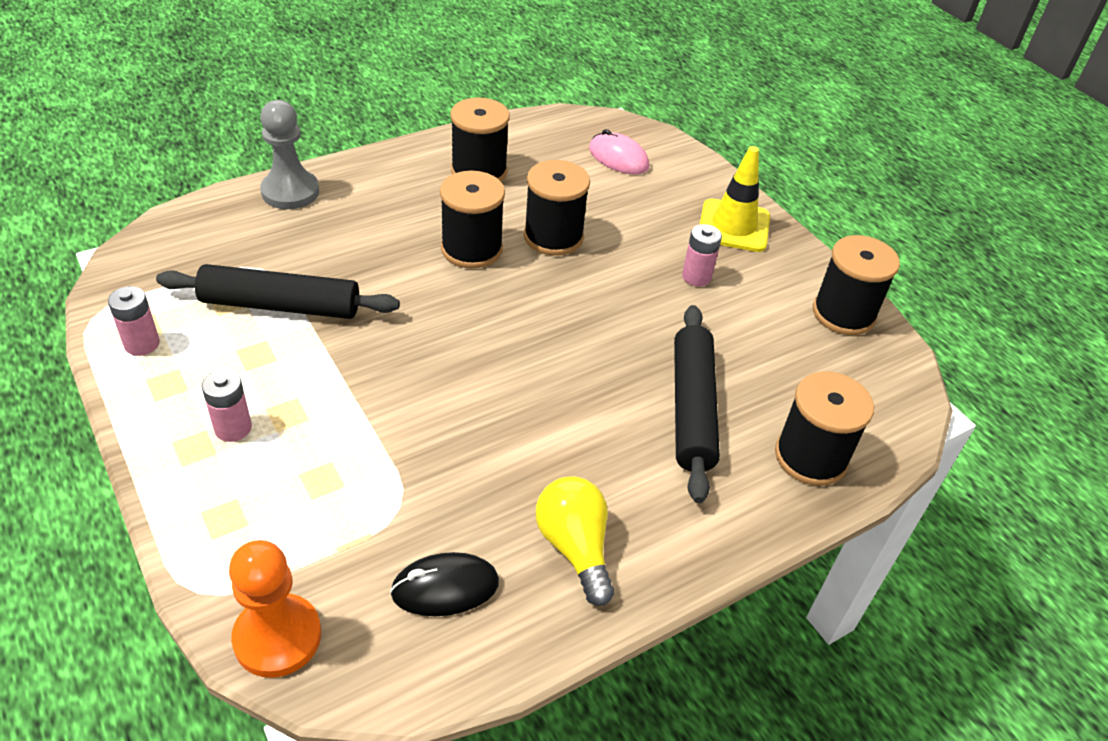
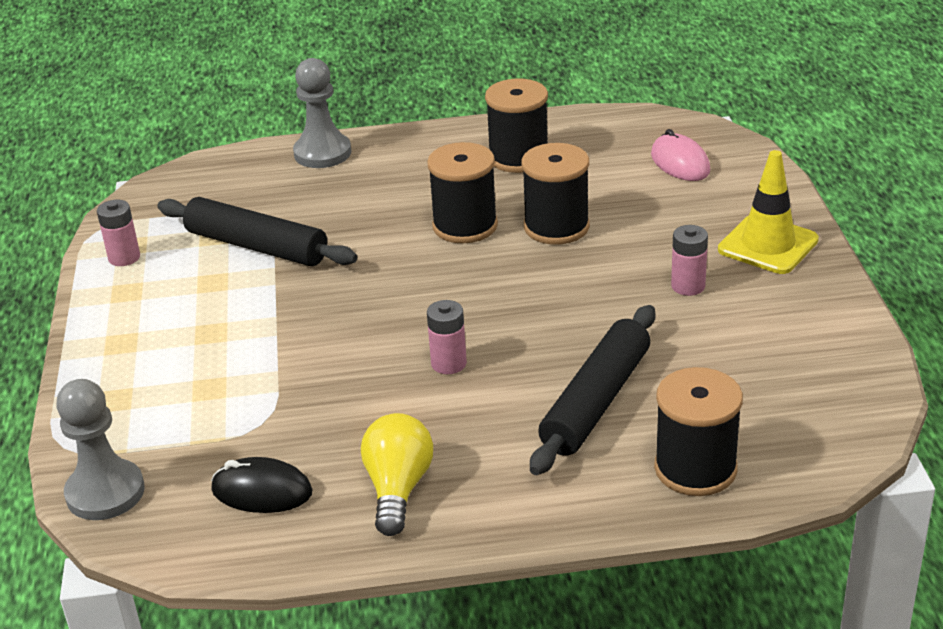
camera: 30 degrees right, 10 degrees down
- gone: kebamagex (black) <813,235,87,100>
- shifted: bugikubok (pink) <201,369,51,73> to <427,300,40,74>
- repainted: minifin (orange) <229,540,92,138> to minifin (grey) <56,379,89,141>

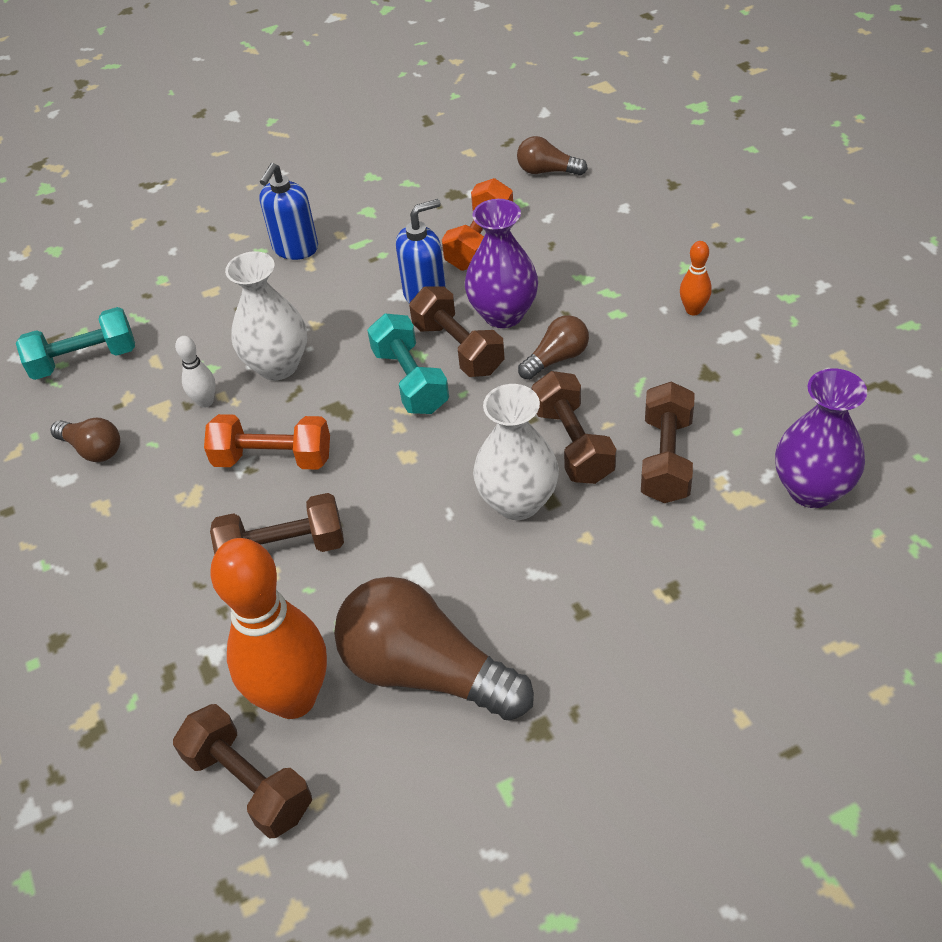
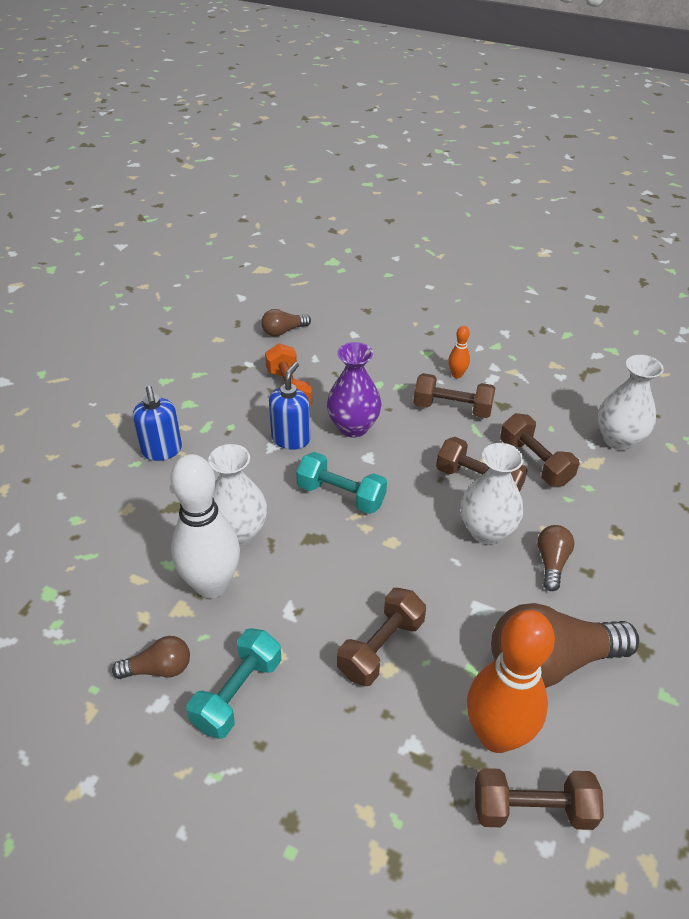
camera: 45 degrees left, 5 degrees down
- shifted: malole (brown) <409,286,96,91> to <413,373,82,45>
- shifted: malole (turquoise) <16,307,119,73> to <187,628,94,111>
- shifted: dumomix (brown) <518,315,71,65> to <537,525,37,66>
- scaled: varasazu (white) <175,336,41,72> = <171,454,69,144> x2.35
- repainted: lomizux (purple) <775,368,92,140> to lomizux (white) <598,355,66,95>
- gone: malole (orange) <204,414,126,56>

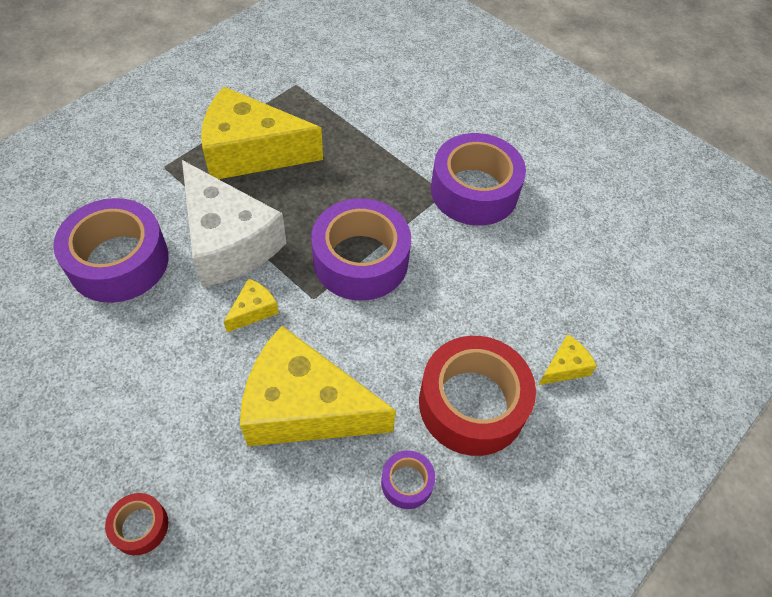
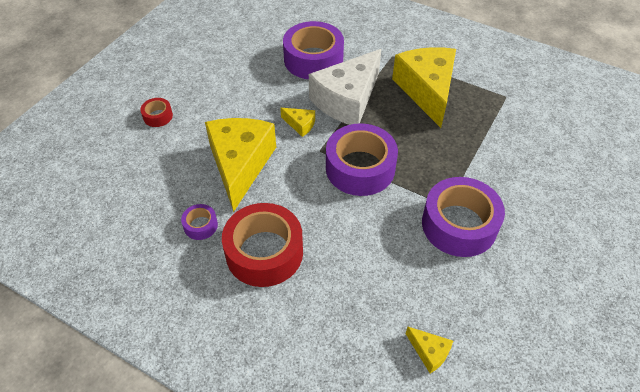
camera: 80 degrees right, 5 degrees down
- shifted: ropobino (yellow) <538,334,59,51> to <406,326,47,47>

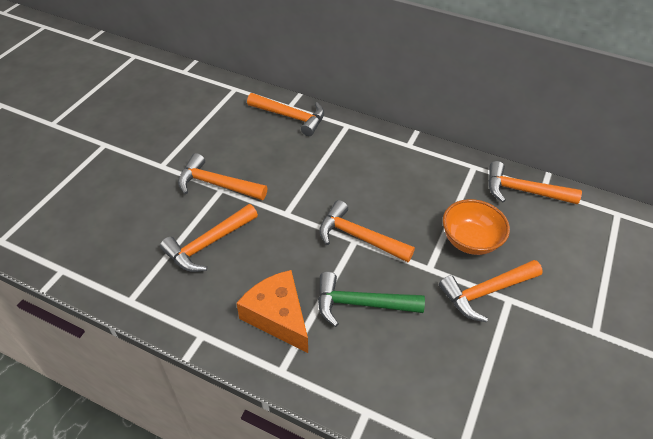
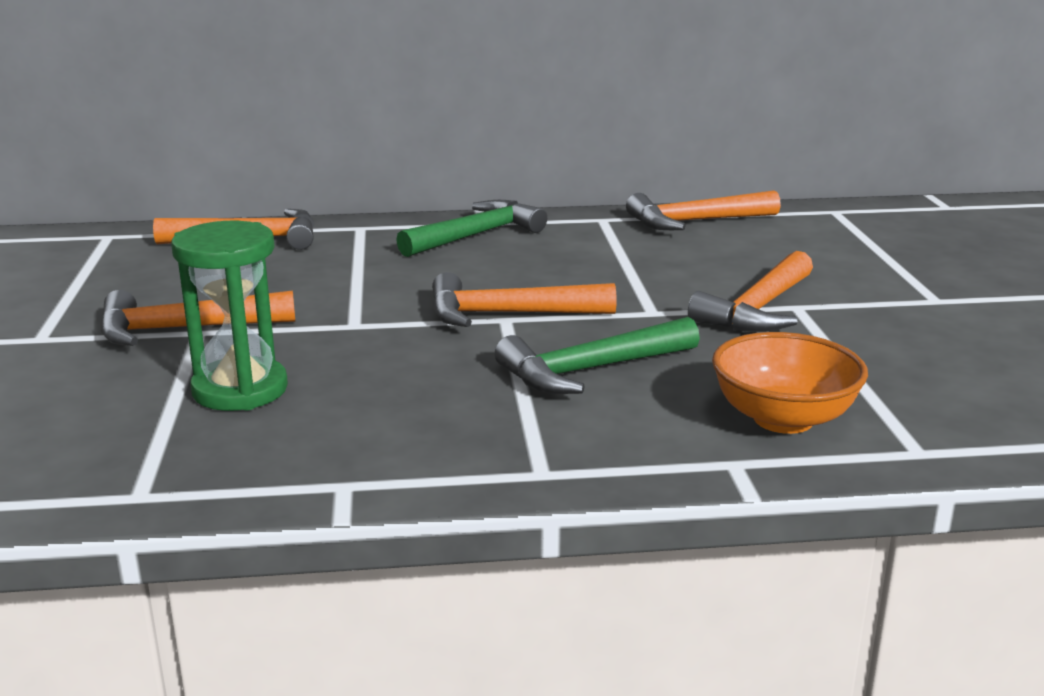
camera: 30 degrees left, 25 degrees down
- shifted: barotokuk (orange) <443,199,67,56> to <712,332,156,102>
- swapped: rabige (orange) <160,204,98,68> to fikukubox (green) <171,221,117,190>
- gone: ropobino (orange) <236,270,72,83>
- new: rabige (green) <396,200,151,57>

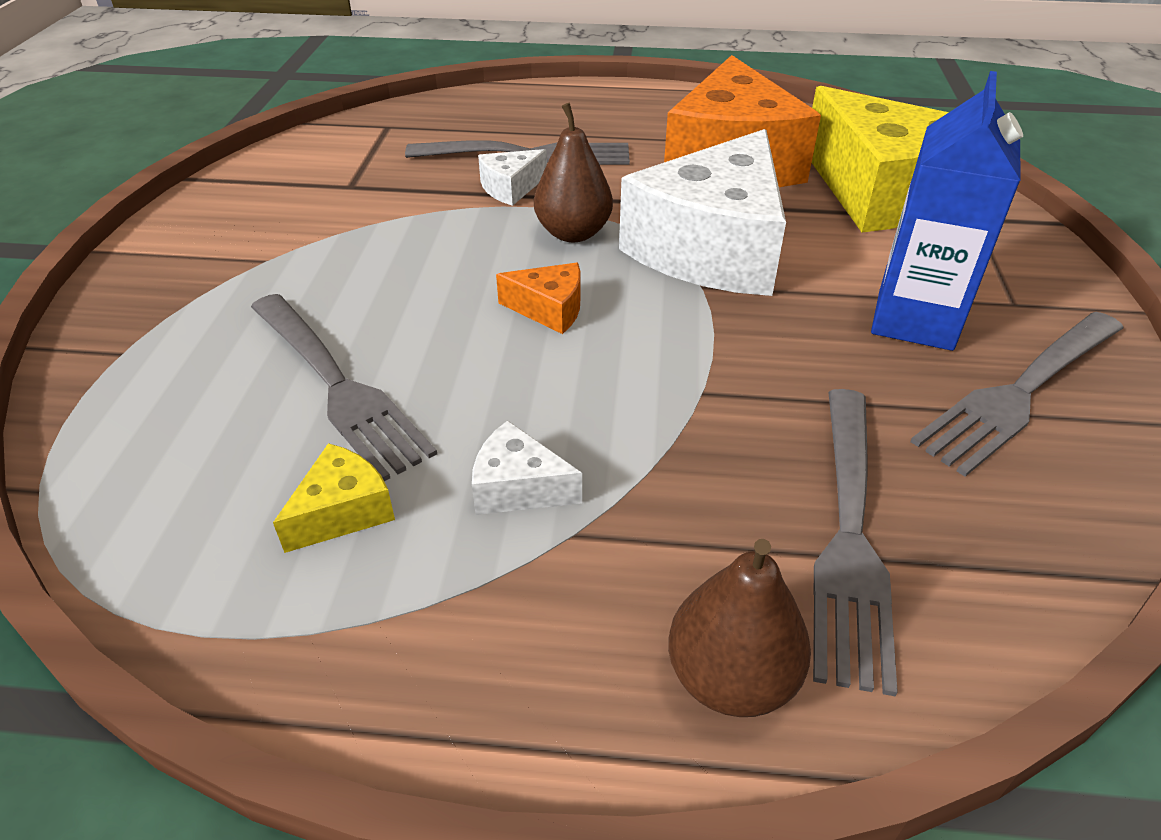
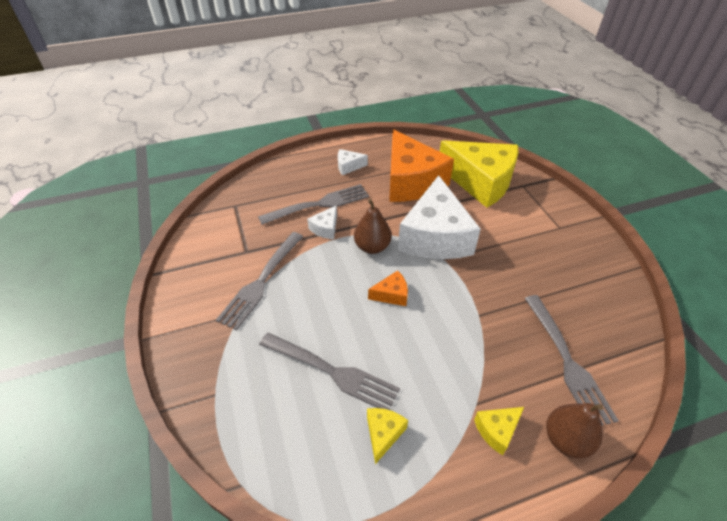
camera: 25 degrees left, 5 degrees up
- gone: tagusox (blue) <871,71,152,280>
- shifted: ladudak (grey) <910,312,214,165> to <216,232,87,98>
- shifted: ropobino (white) <472,420,110,95> to <338,149,30,26>
- new: ropobino (yellow) <474,407,50,48>

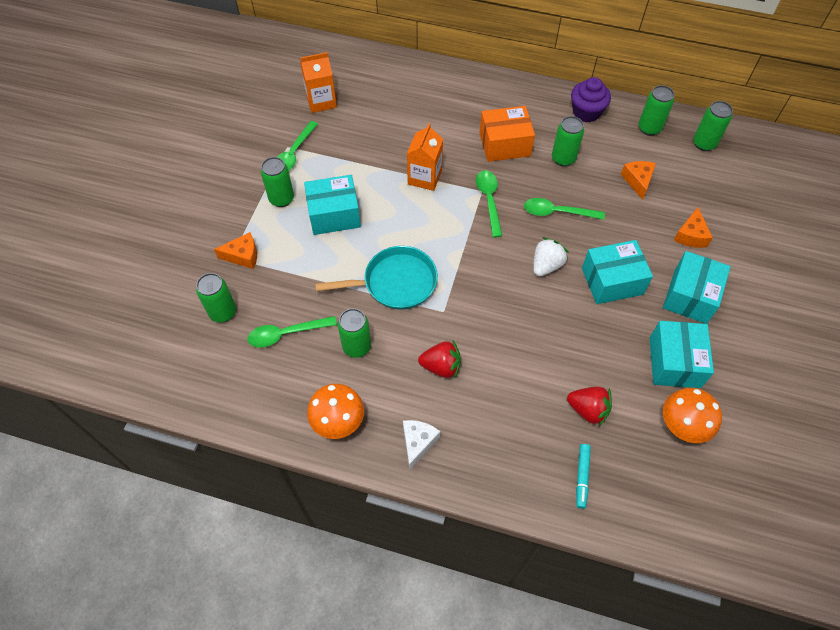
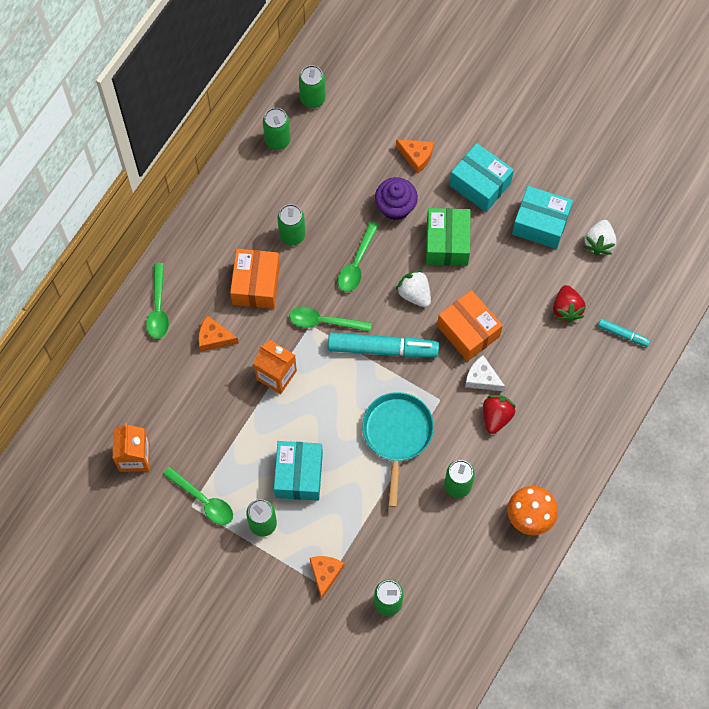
camera: 75 degrees left, 10 degrees up
- shifted: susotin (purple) <571,77,40,46> to <375,177,43,43>
- shifted: ropobino (orange) <621,161,35,39> to <199,315,40,36>
- repainted: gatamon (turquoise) <582,240,71,64> to gatamon (green) <426,208,45,58>
- shifted: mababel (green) <247,316,90,32> to <146,263,23,76>
- rotated: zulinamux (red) <567,387,45,39> = <553,285,33,38> 135 degrees clockwise
- swapped: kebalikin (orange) <663,388,59,55> to zulinamux (white) <583,220,33,36>
- shifted: ropobino (white) <403,420,37,50> to <465,355,40,36>
- new: gatamon (orange) <437,290,66,71>
- new: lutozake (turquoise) <328,333,111,25>

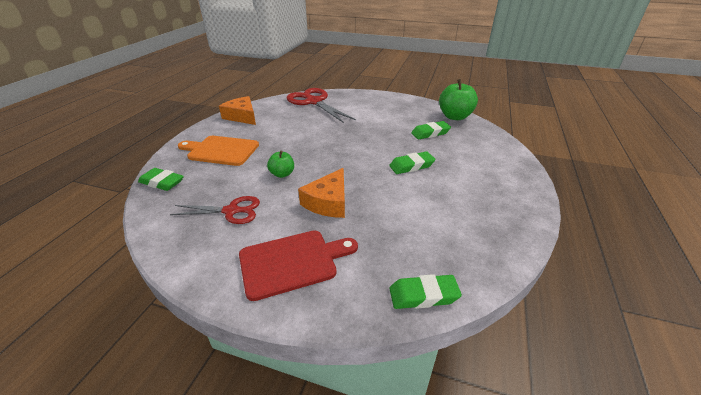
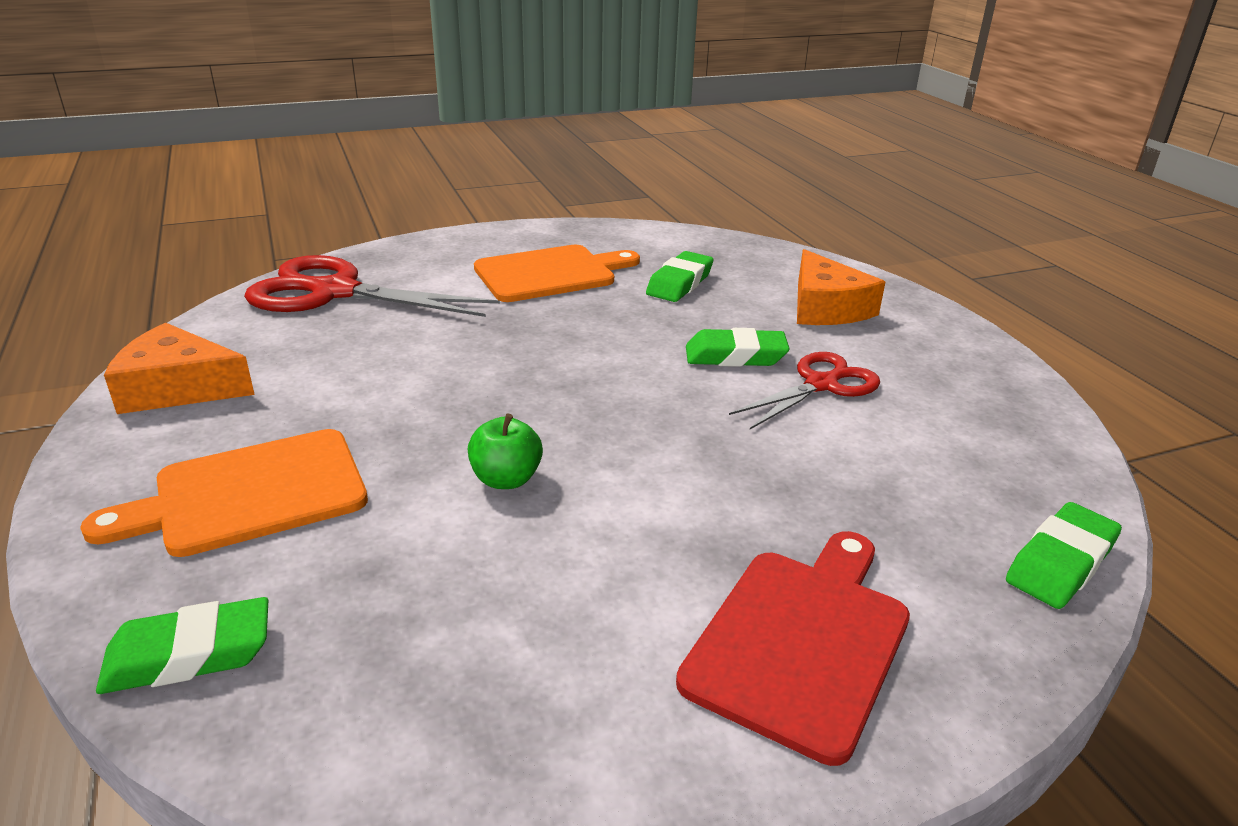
camera: 40 degrees left, 5 degrees down
- gone: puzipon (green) <439,79,39,41>
- rotated: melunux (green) <389,151,46,23> = <686,328,104,39> 60 degrees clockwise
- shifted: ropobino (orange) <298,168,47,50> to <797,249,88,76>
- shifted: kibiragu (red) <170,196,90,28> to <729,352,151,77>
- new: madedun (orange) <474,245,166,57>

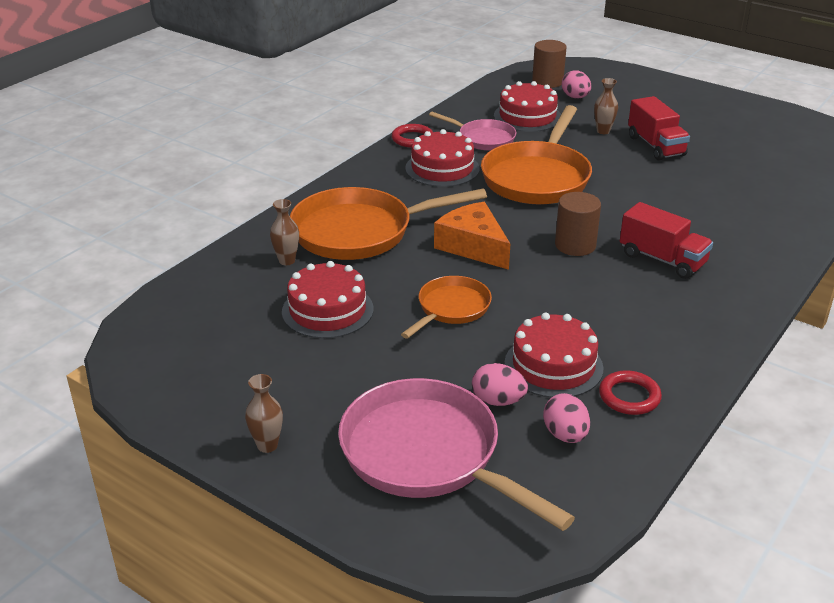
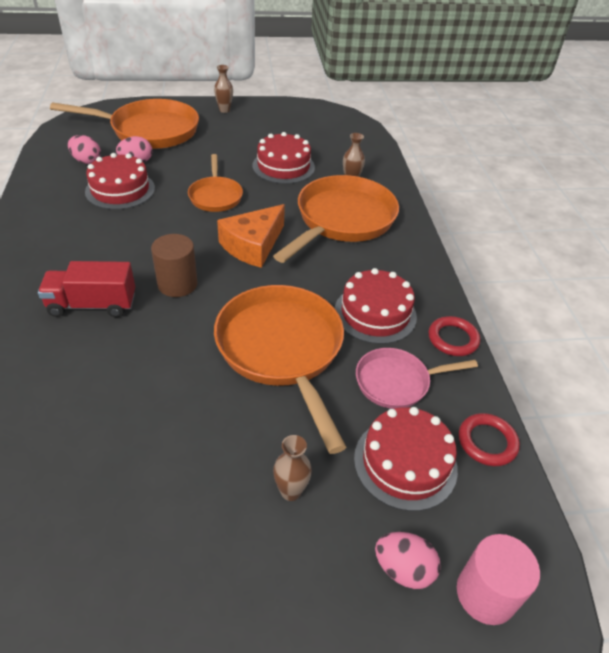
camera: 135 degrees right, 10 degrees up
- repainted: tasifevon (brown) <532,40,35,48> to tasifevon (pink) <457,534,83,91>
- gone: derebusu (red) <628,96,62,64>
- rotated: ropobino (orange) <434,202,76,68> = <217,204,68,64> 120 degrees clockwise
- shifted: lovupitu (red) <599,370,63,45> to <459,413,61,53>
- repainted: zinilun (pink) <338,378,237,153> to zinilun (orange) <50,99,149,50>

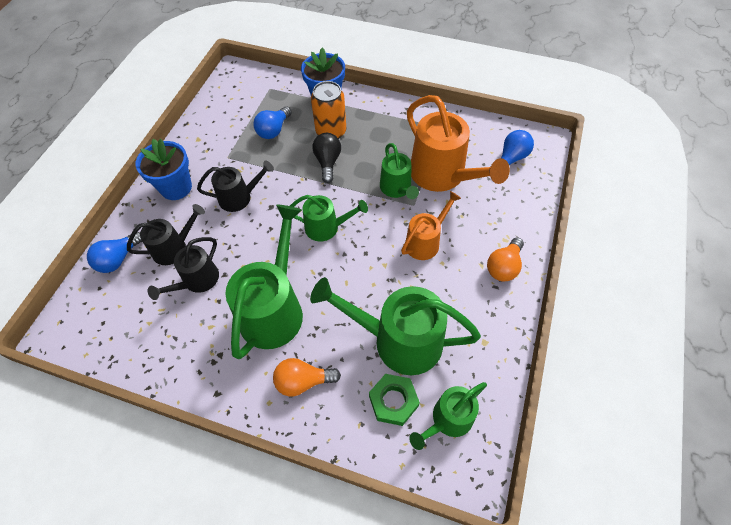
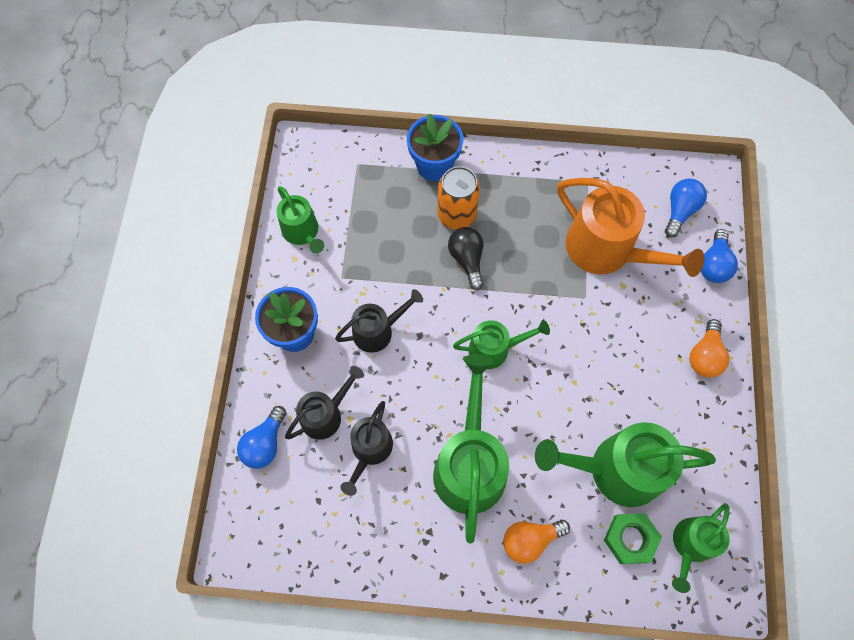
camera: 15 degrees left, 10 degrees up
- shifted: dumomix (blue) <253,106,39,33> to <701,229,37,54>
- shifted: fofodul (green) <380,143,39,56> to <277,186,47,68>
- gone: fofodul (orange) <401,191,60,69>

